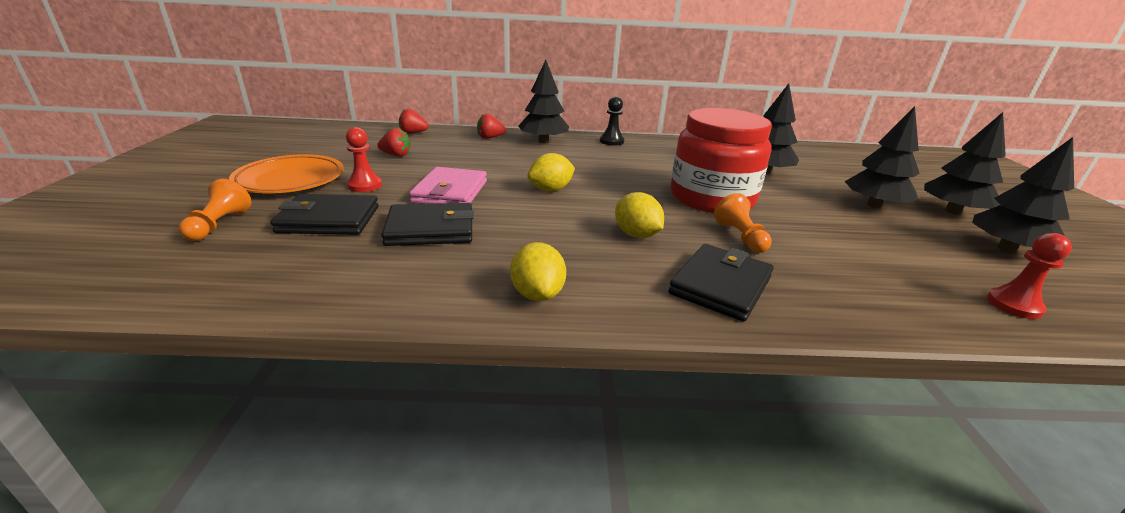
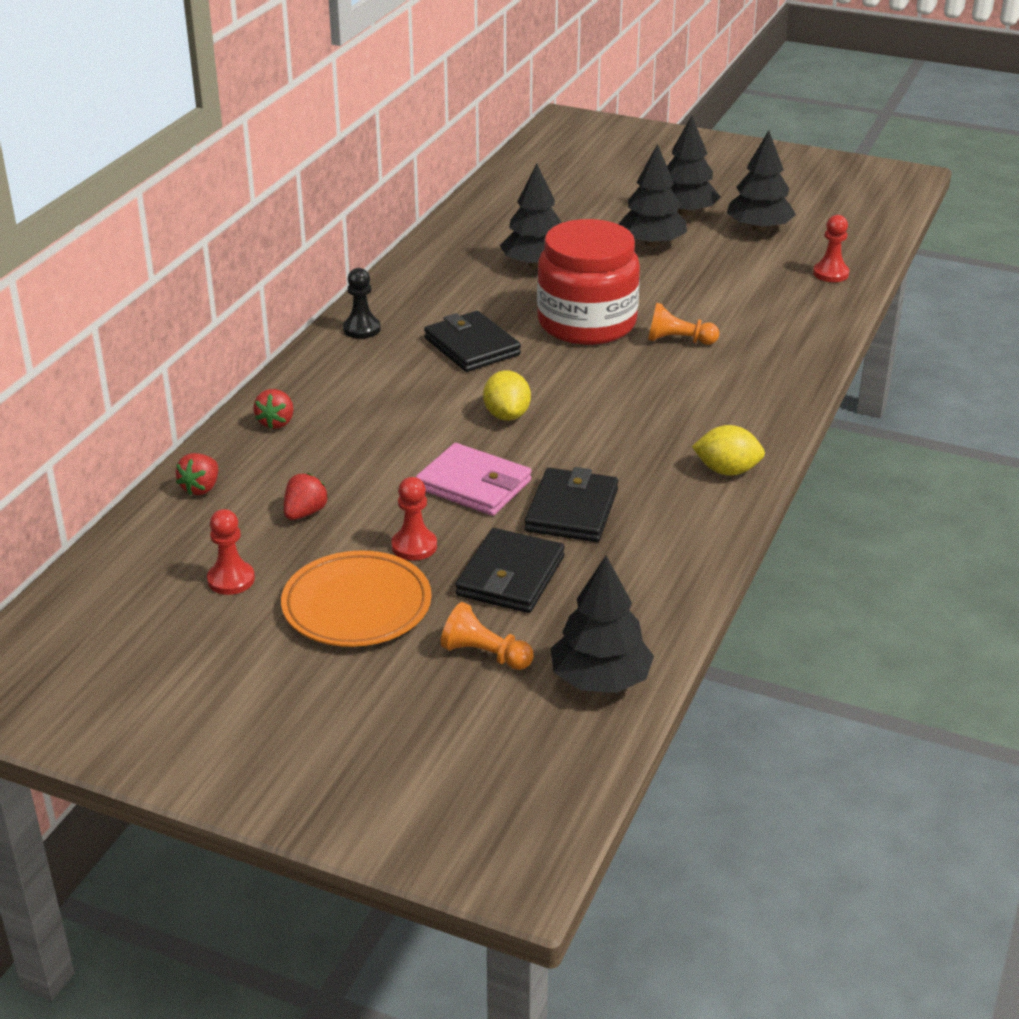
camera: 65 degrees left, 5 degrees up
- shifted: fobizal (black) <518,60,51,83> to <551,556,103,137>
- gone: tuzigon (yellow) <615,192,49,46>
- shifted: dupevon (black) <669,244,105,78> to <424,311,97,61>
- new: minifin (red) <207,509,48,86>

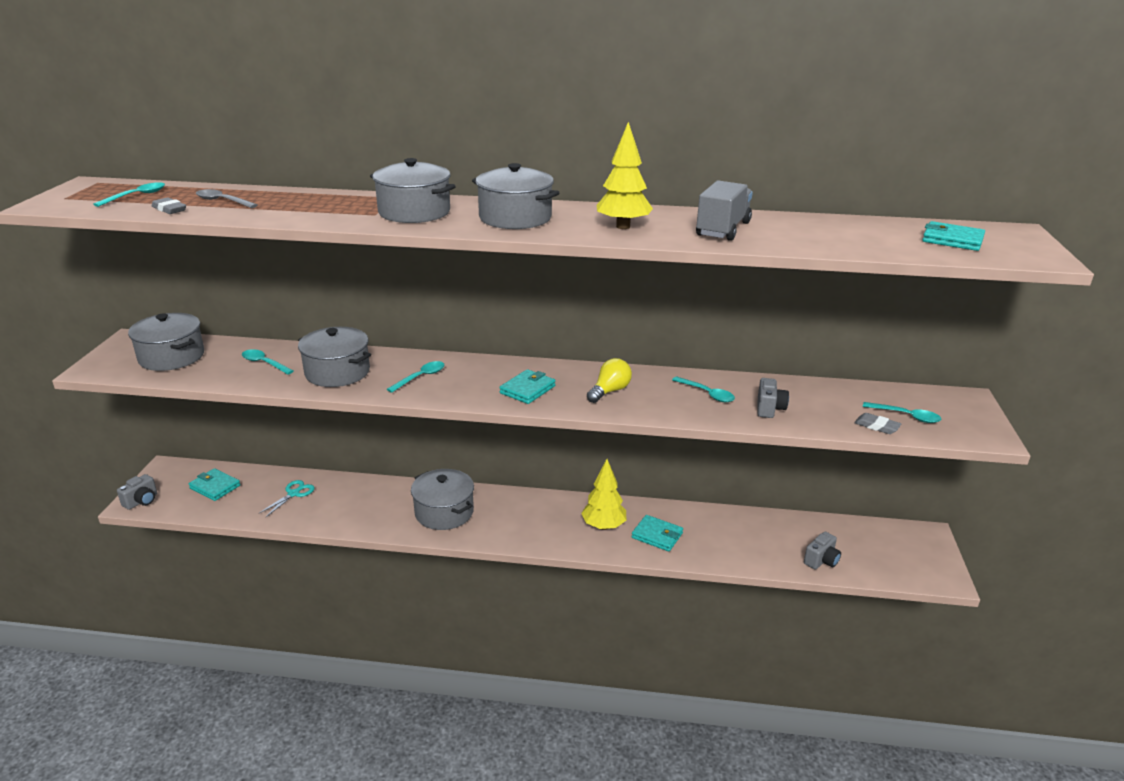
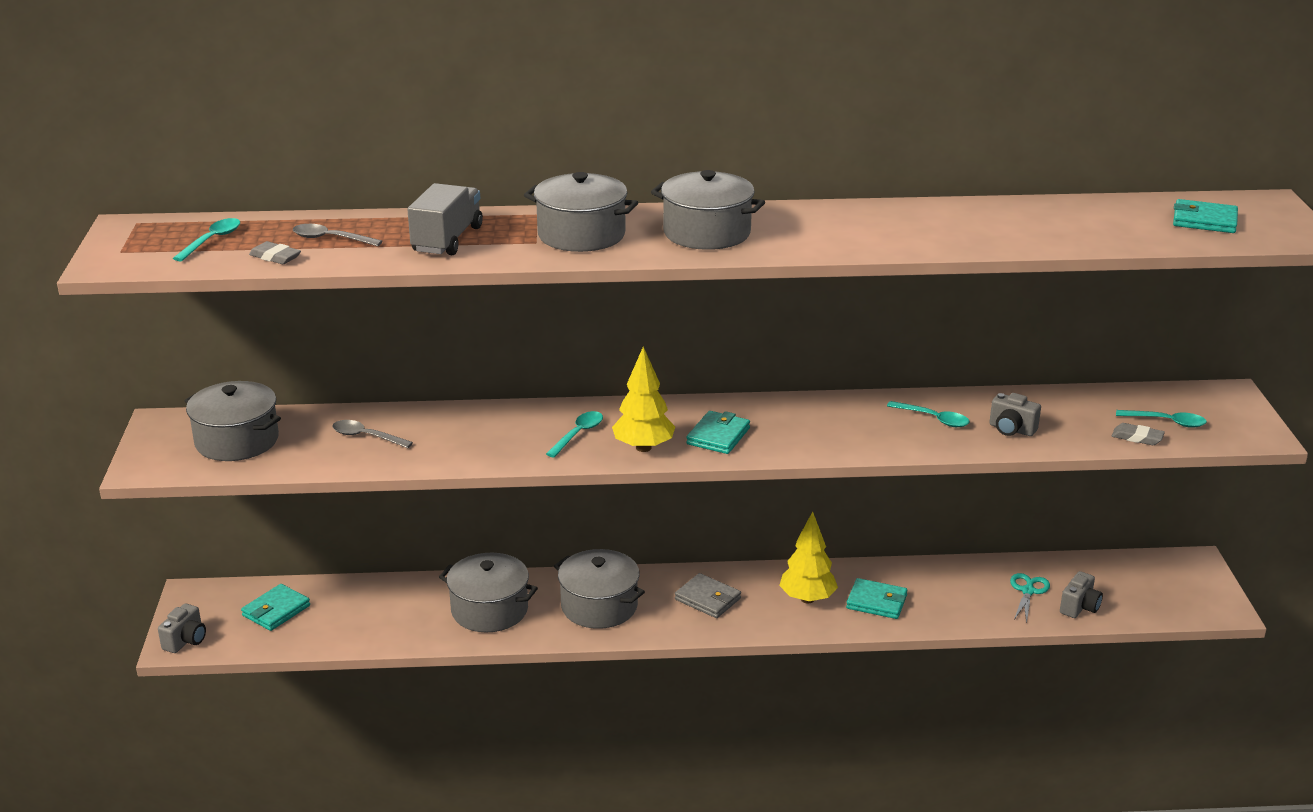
camera: 10 degrees left, 0 degrees up
- shifted: fobizal (yellow) <597,122,56,107> to <612,347,63,105>
- shifted: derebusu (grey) <696,181,57,60> to <407,183,76,72>
- shifted: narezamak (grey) <298,327,73,60> to <439,553,99,79>
- repainted: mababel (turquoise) <242,349,52,26> to mababel (grey) <332,420,81,28>
- gone: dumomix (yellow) <587,358,45,45>
- rotated: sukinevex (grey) <757,378,32,40> = <989,393,52,43> 120 degrees clockwise
- rotated: dupevon (turquoise) <189,468,51,33> = <241,584,69,47> 75 degrees counterclockwise
- shifted: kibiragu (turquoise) <259,480,55,37> to <1010,573,40,51>
- new: dupevon (grey) <675,573,66,45>

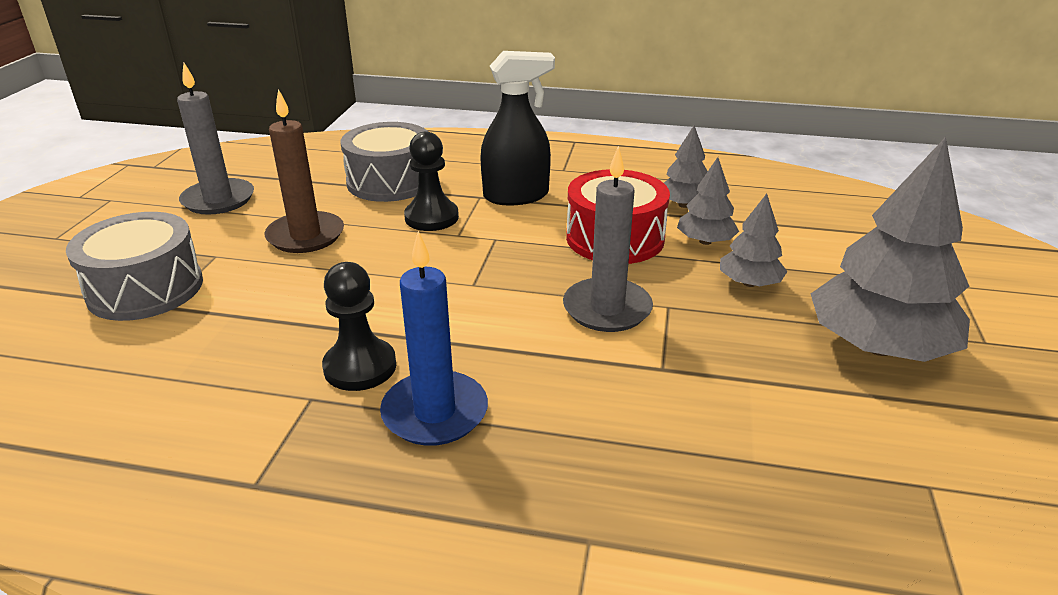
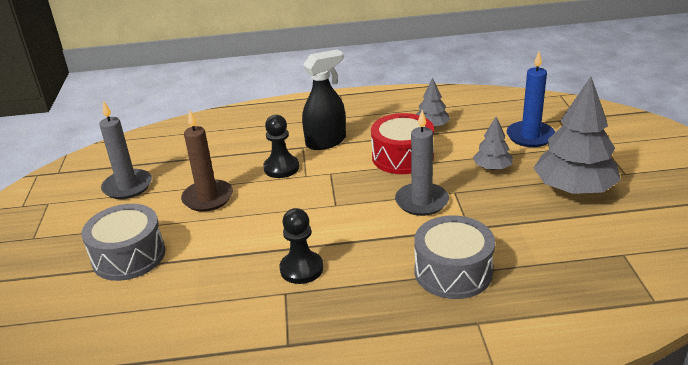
camera: 15 degrees left, 0 degrees up
- shifted: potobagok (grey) <341,122,86,80> to <414,215,81,84>
- gone: fobizal (grey) <677,157,62,88>
- shifted: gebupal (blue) <380,231,108,215> to <507,51,48,96>

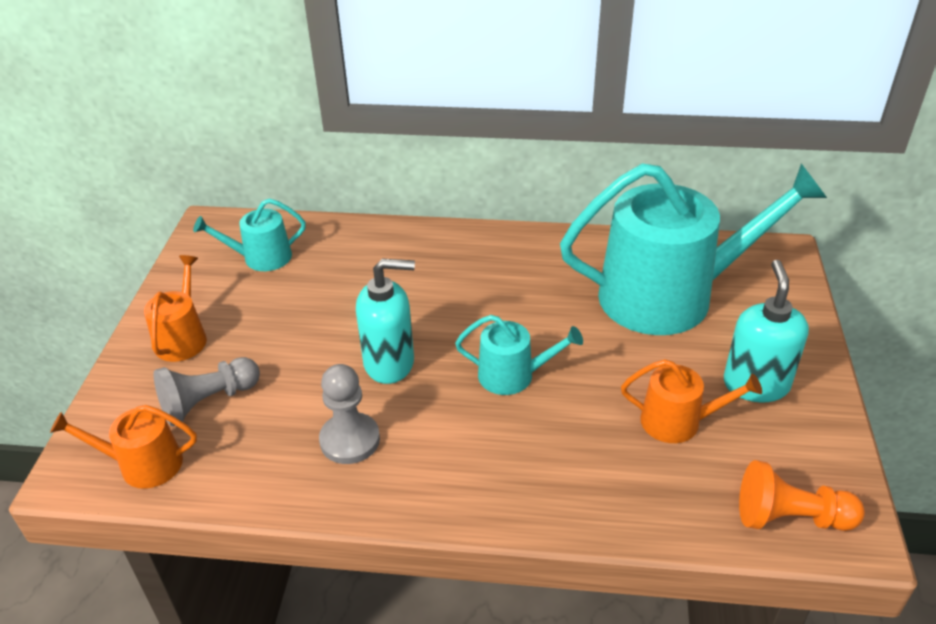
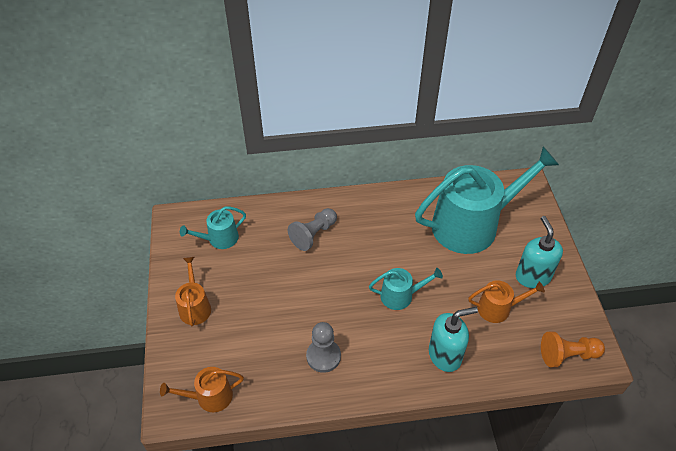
camera: 15 degrees left, 10 degrees up
- shifted: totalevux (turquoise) <356,259,59,125> to <429,307,49,65>
- shifted: minifin (grey) <154,357,106,69> to <288,208,49,43>

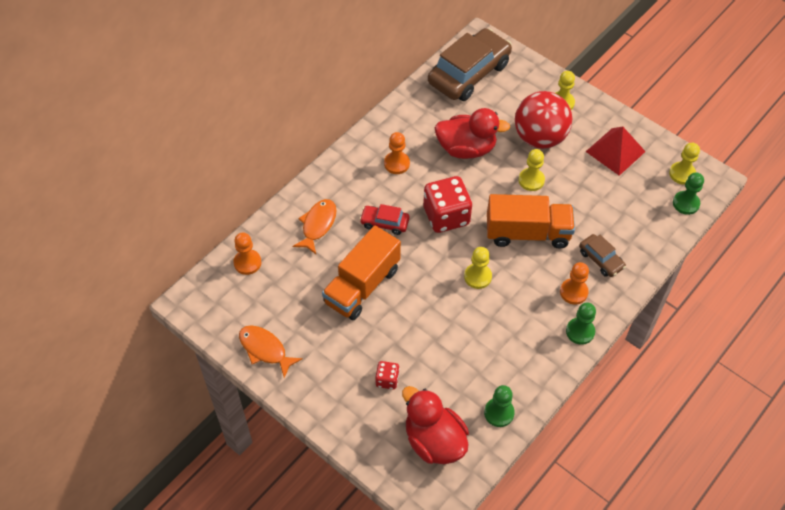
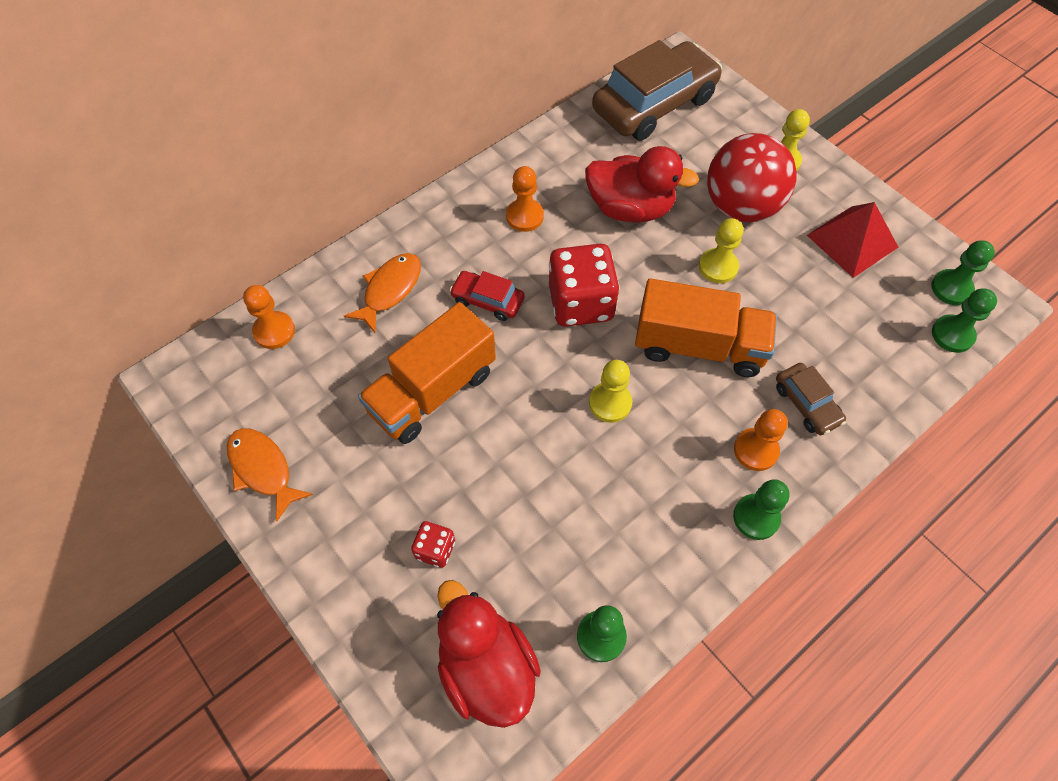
camera: 10 degrees right, 5 degrees up
- repainted: minifin (yellow) <669,143,31,42> to minifin (green) <931,240,64,65>

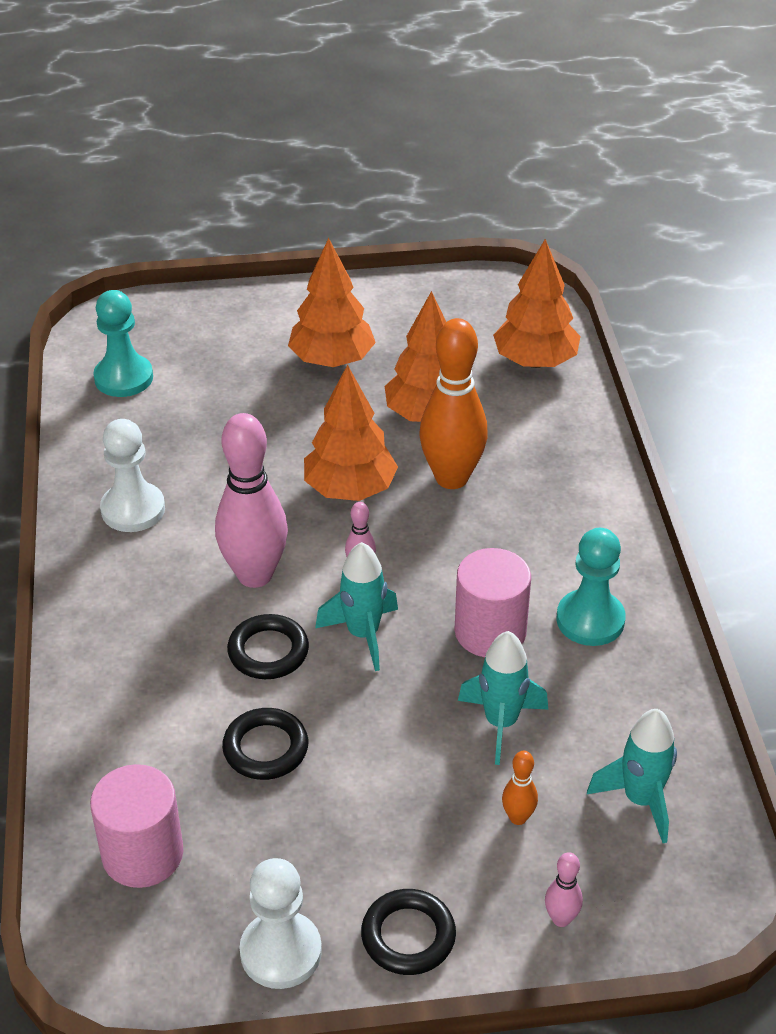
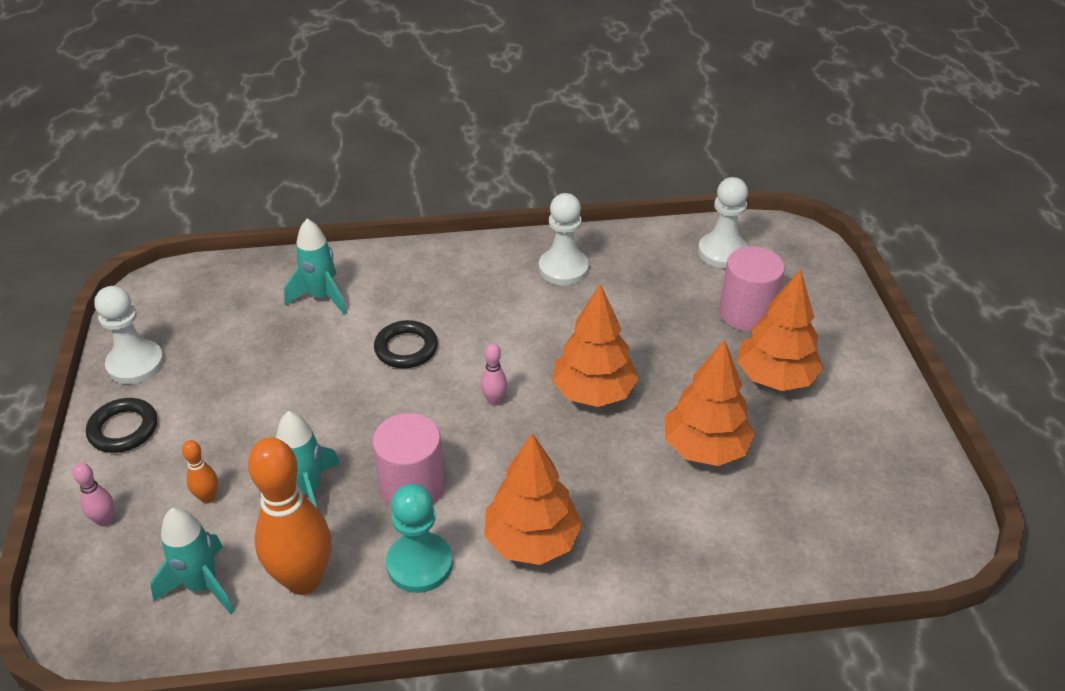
camera: 90 degrees right, 0 degrees up
- shifted: fobizal (orange) <493,239,88,129> to <484,433,98,132>
- repainted: minifin (turquoise) <93,290,60,107> to minifin (white) <698,177,50,91>
- shifted: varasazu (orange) <419,318,69,171> to <248,437,83,158>
- gone: varasazu (pink) <215,413,73,175>
- shifted: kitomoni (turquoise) <315,542,83,129> to <284,219,63,96>
- gone: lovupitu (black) <222,708,86,72>
- shifted: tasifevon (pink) <90,764,93,124> to <719,246,66,85>

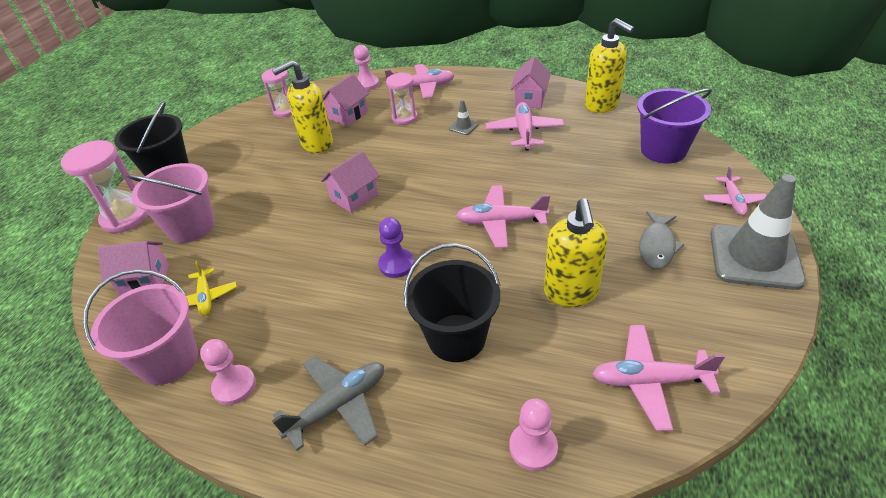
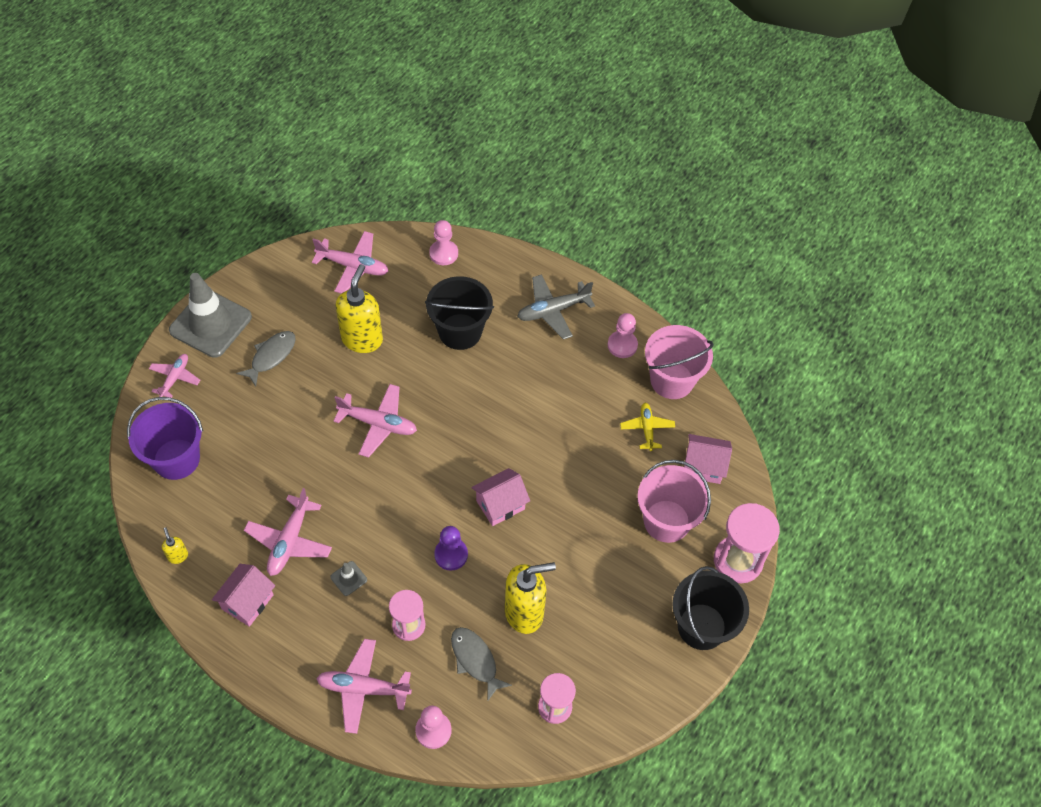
camera: 170 degrees left, 15 degrees up
- scaled: totalevux (yellow) <585,18,49,95> = <162,527,26,37> x0.44
- swapped: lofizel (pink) <323,74,46,52> to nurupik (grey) <451,627,61,75>
- shifted: minifin (purple) <378,217,37,61> to <434,526,34,45>

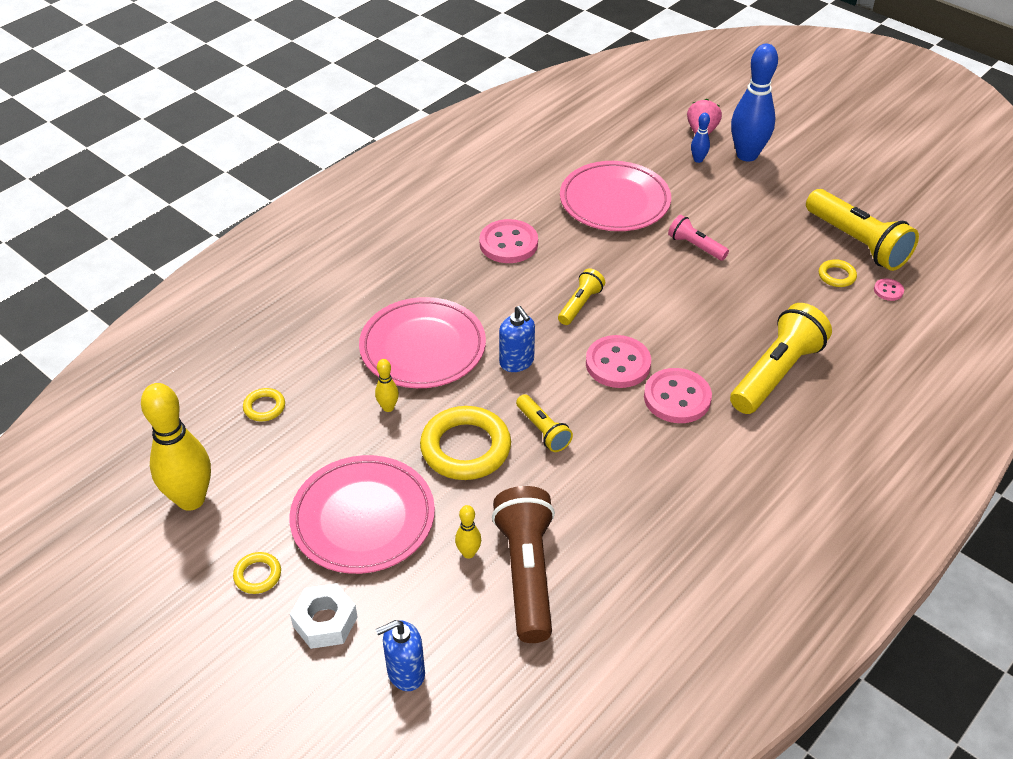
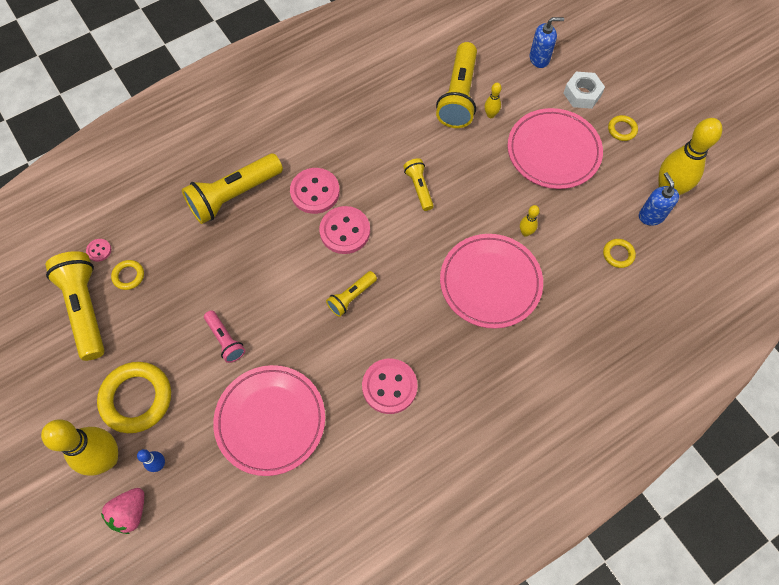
camera: 165 degrees left, 20 degrees up
- repainted: varasazu (blue) <731,44,47,118> to varasazu (yellow) <41,419,77,56>
- shifted: totalevux (blue) <499,306,36,66> to <639,172,40,54>
- shifted: lovupitu (yellow) <420,406,91,74> to <97,362,74,71>
- repainted: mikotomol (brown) <492,486,63,157> to mikotomol (yellow) <436,42,41,86>

